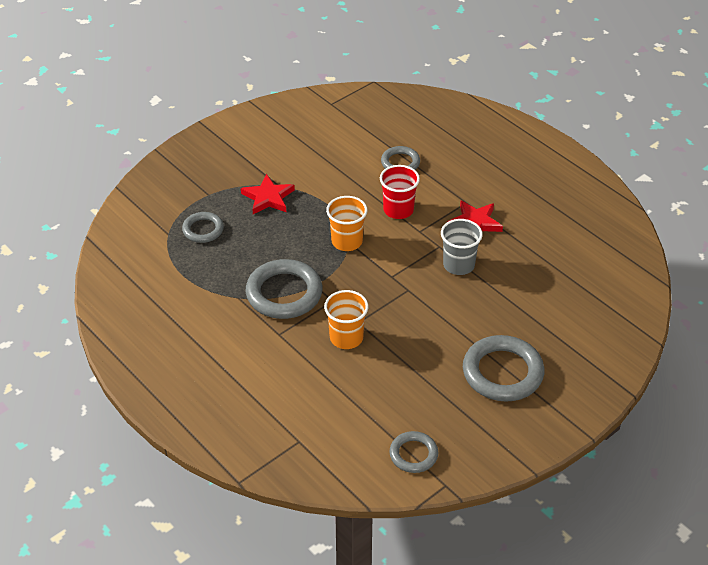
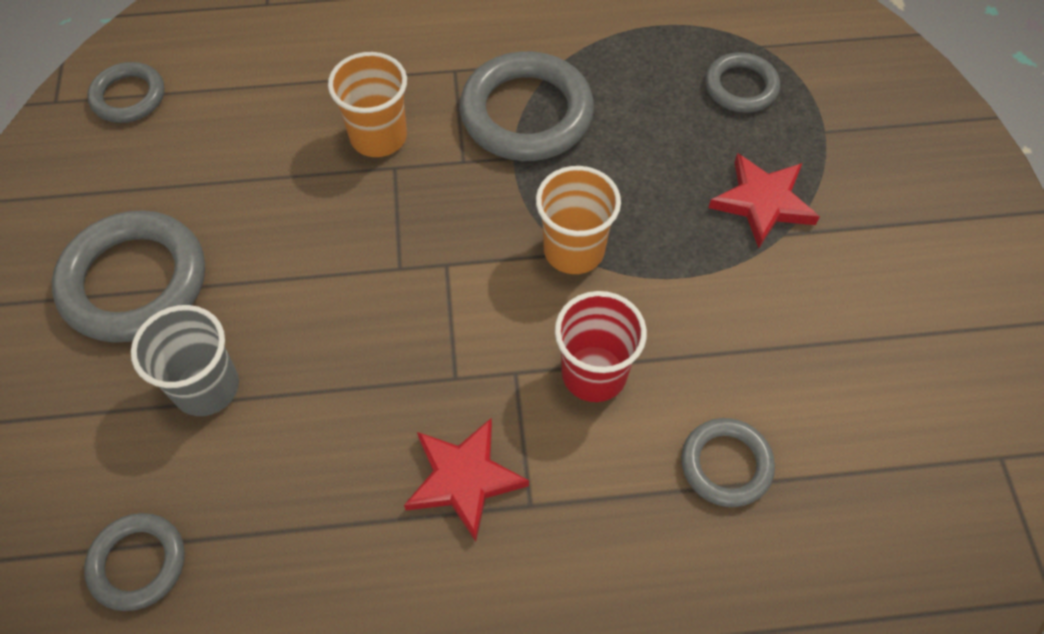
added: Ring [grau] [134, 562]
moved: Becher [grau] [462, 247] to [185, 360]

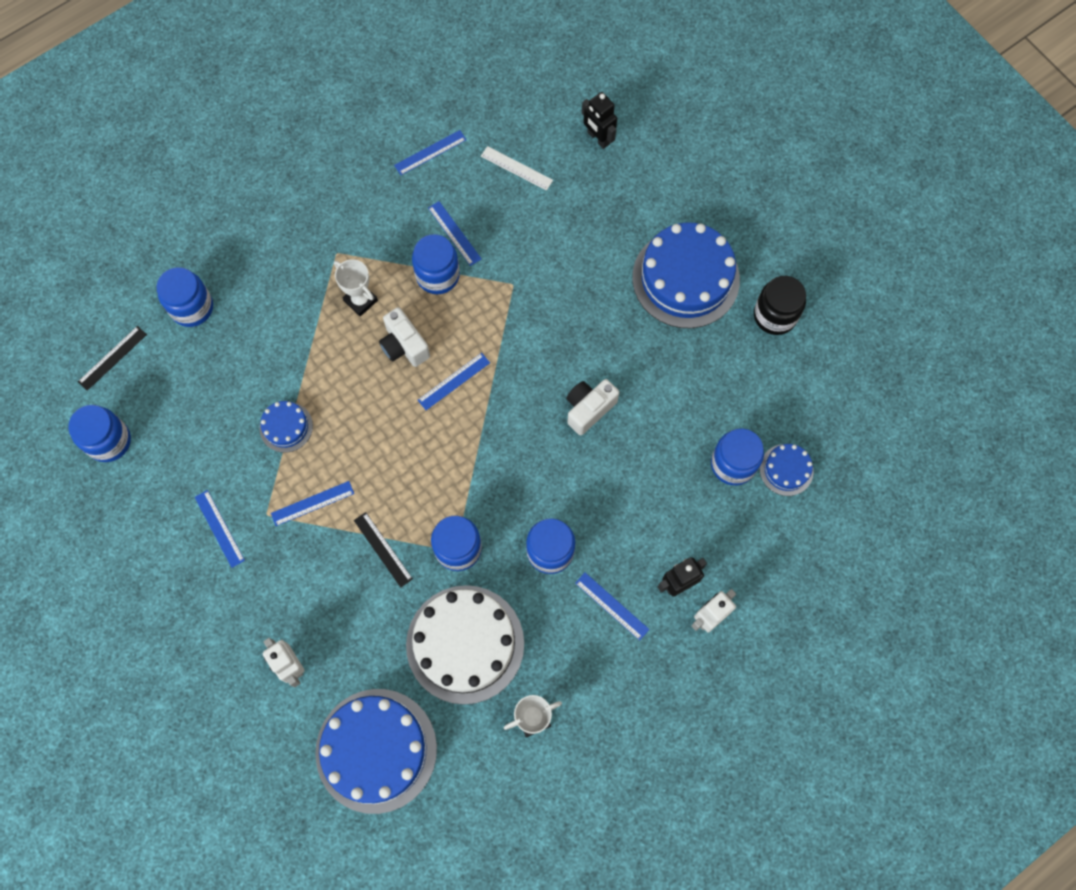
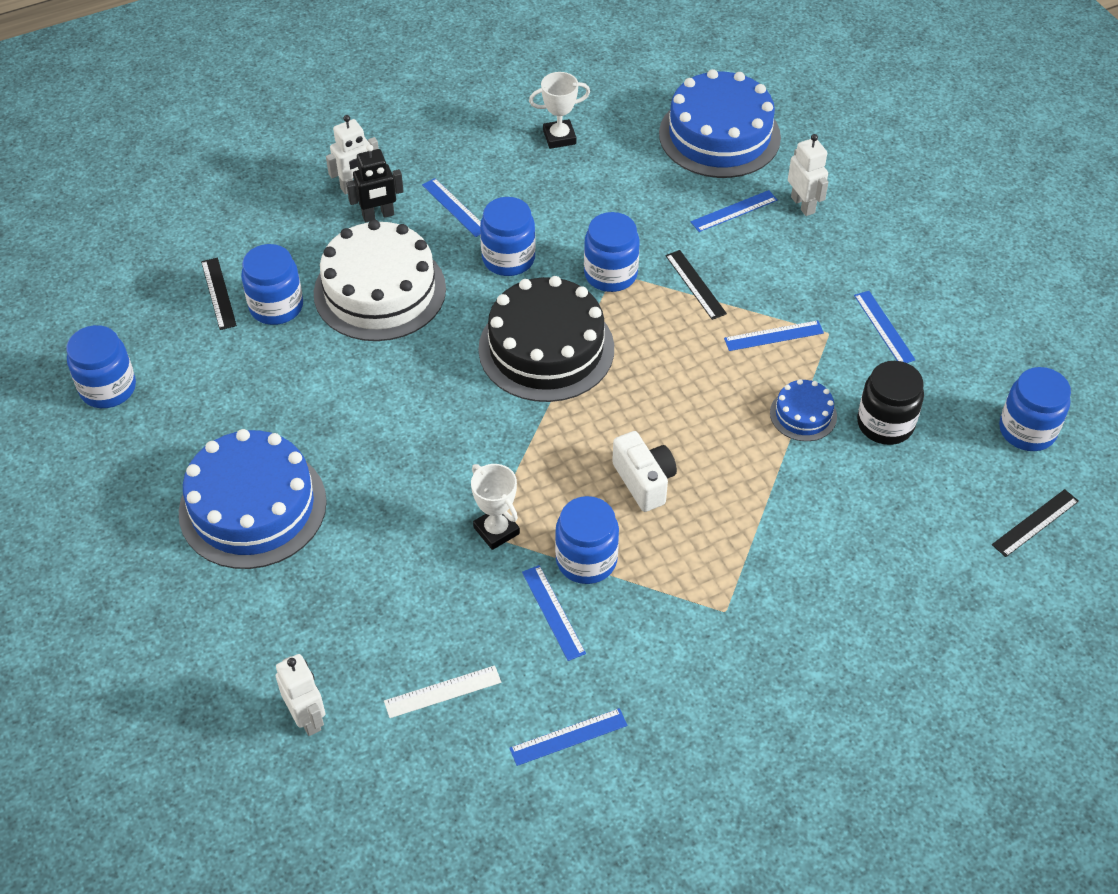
removed: Kamera [weiß] [592, 407]
added: Kuchen [schwarz] [546, 339]
moved: Einmachglas [blau] [184, 297] to [101, 366]; Pokal [weiß] [356, 287] to [495, 507]; Kuchen [weiß] [465, 645] to [380, 280]; Lineal [blau] [454, 381] to [734, 211]; Einmachglas [schwarz] [780, 305] to [890, 403]
replaced: Kuchen [blau] [787, 470] to Lineal [schwarz] [219, 294]
recoloured: Roboter [schwarz] [599, 120] to Roboter [weiß] [300, 695]
turned: Lineal [weiß] [517, 168] = [442, 691] 60 degrees counterclockwise

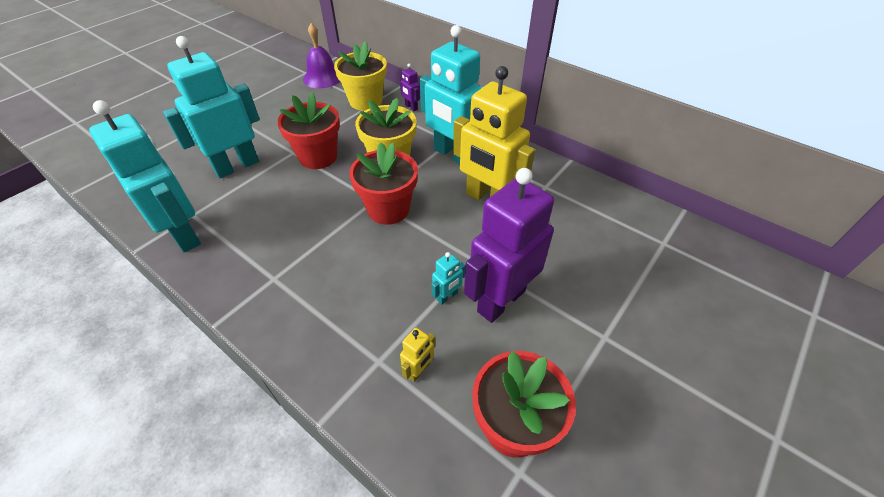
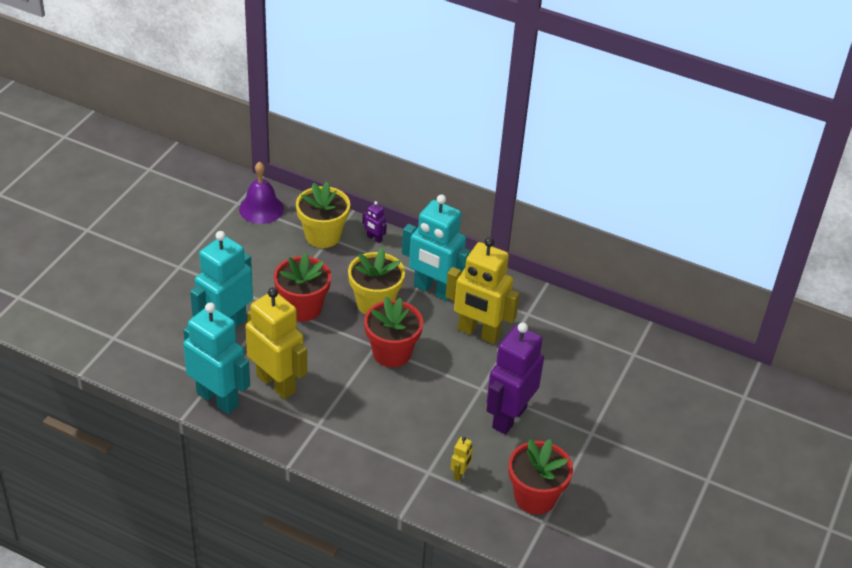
removed: Roboter [türkis] [449, 278]
added: Roboter [gelb] [276, 343]

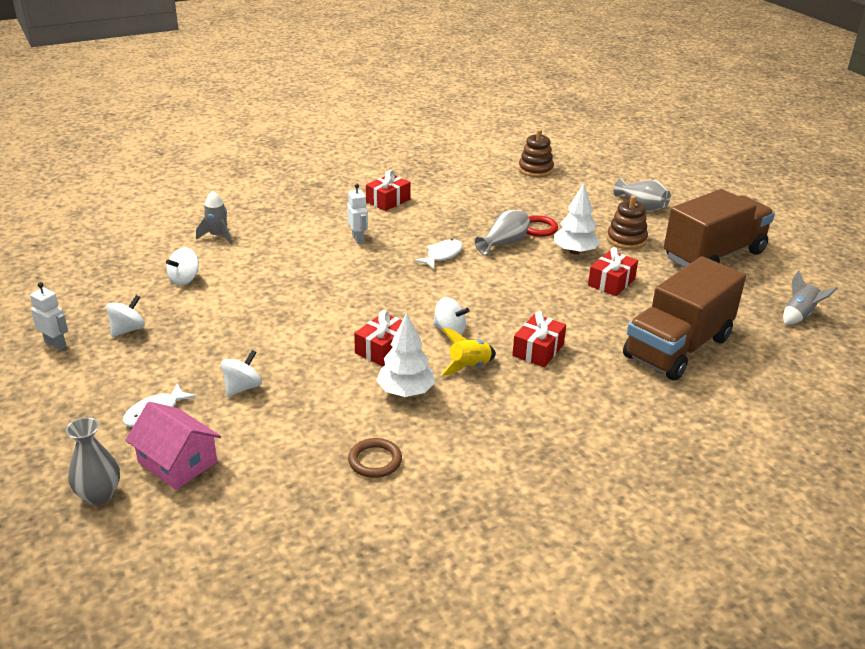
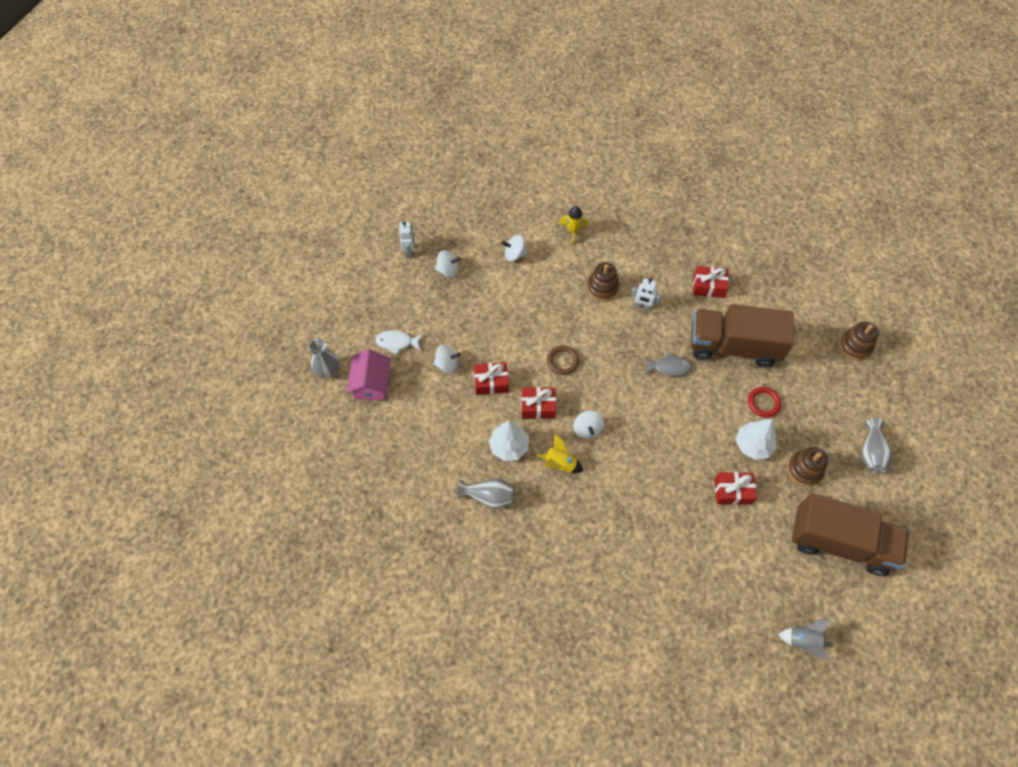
added: Stapelspielzeug [braun] [603, 281]
moved: Ring [braun] [375, 458] to [563, 360]; Vase [grau] [502, 232] to [486, 493]; Geschenk [rot] [539, 339] to [491, 378]; Lastwagen [braun] [684, 319] to [742, 335]
recoloured: Rakete [grau] [214, 217] to Rakete [gelb] [574, 225]; Fisch [weiß] [438, 254] to Fisch [grau] [668, 364]
turned: Roboter [weiß] [357, 214] = [646, 294] 75 degrees clockwise

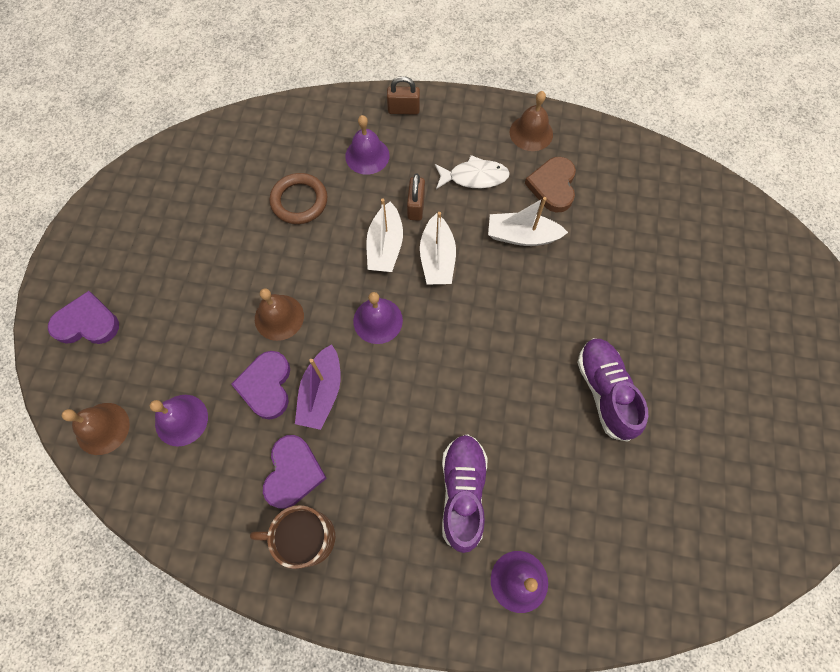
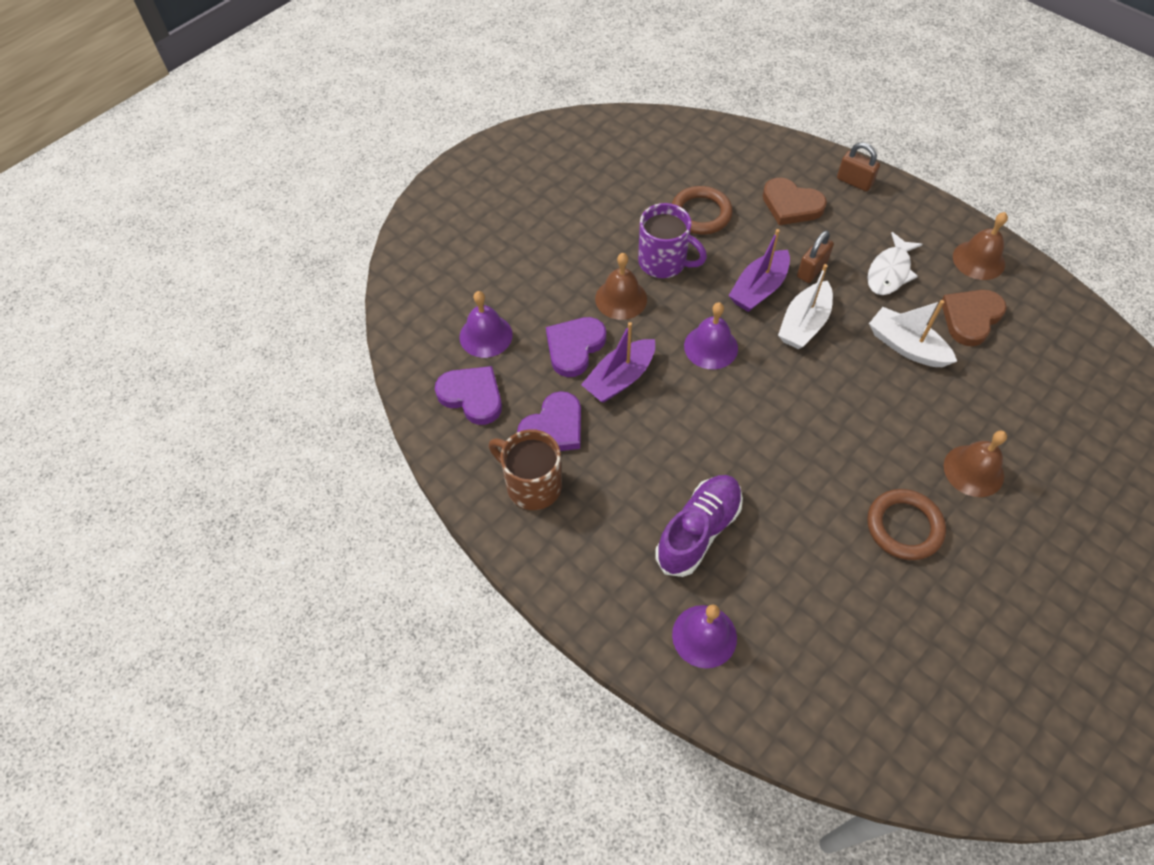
added: Tasse [lila] [672, 240]
moved: Herz [lila] [83, 317] to [468, 395]; Glocke [braun] [96, 429] to [975, 463]
replaced: Glocke [lila] [367, 145] to Herz [braun] [795, 201]; Schuh [lila] [612, 390] to Ring [braun] [906, 524]
recoloured: Boot [weiß] [384, 235] to Boot [lila] [759, 270]
turned: Fisch [weiß] [472, 172] = [895, 263] 90 degrees clockwise

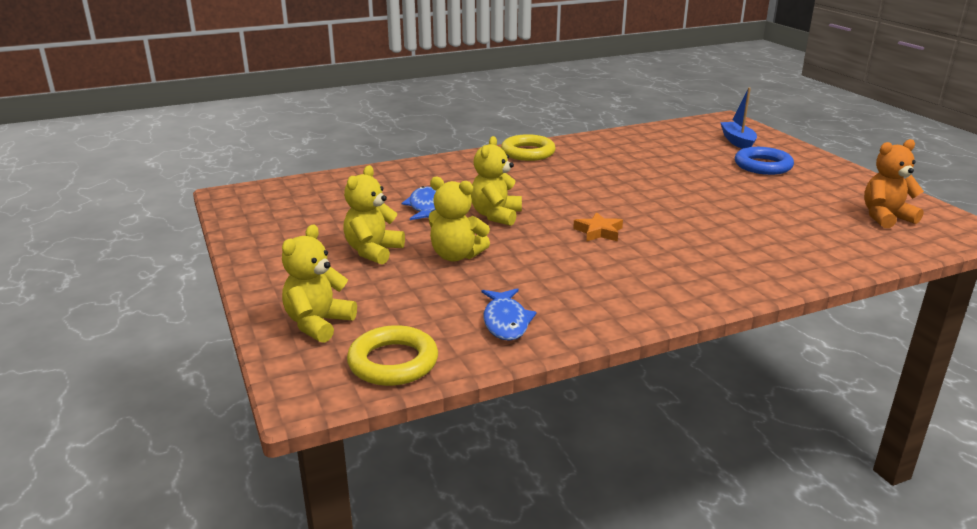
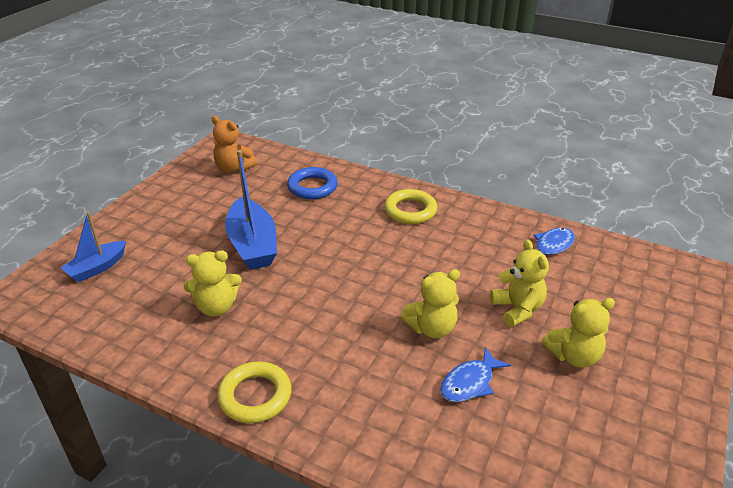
removed: Stern [orange] [598, 227]
added: Boot [blau] [251, 210]
moved: Teddybär [gelb] [319, 284] to [213, 283]; Ring [gelb] [392, 355] to [410, 206]; Ring [blau] [764, 161] to [312, 183]

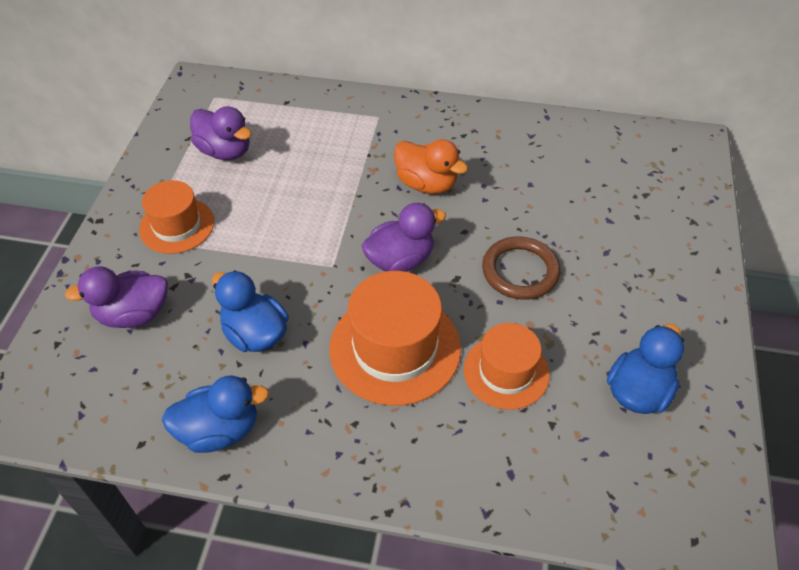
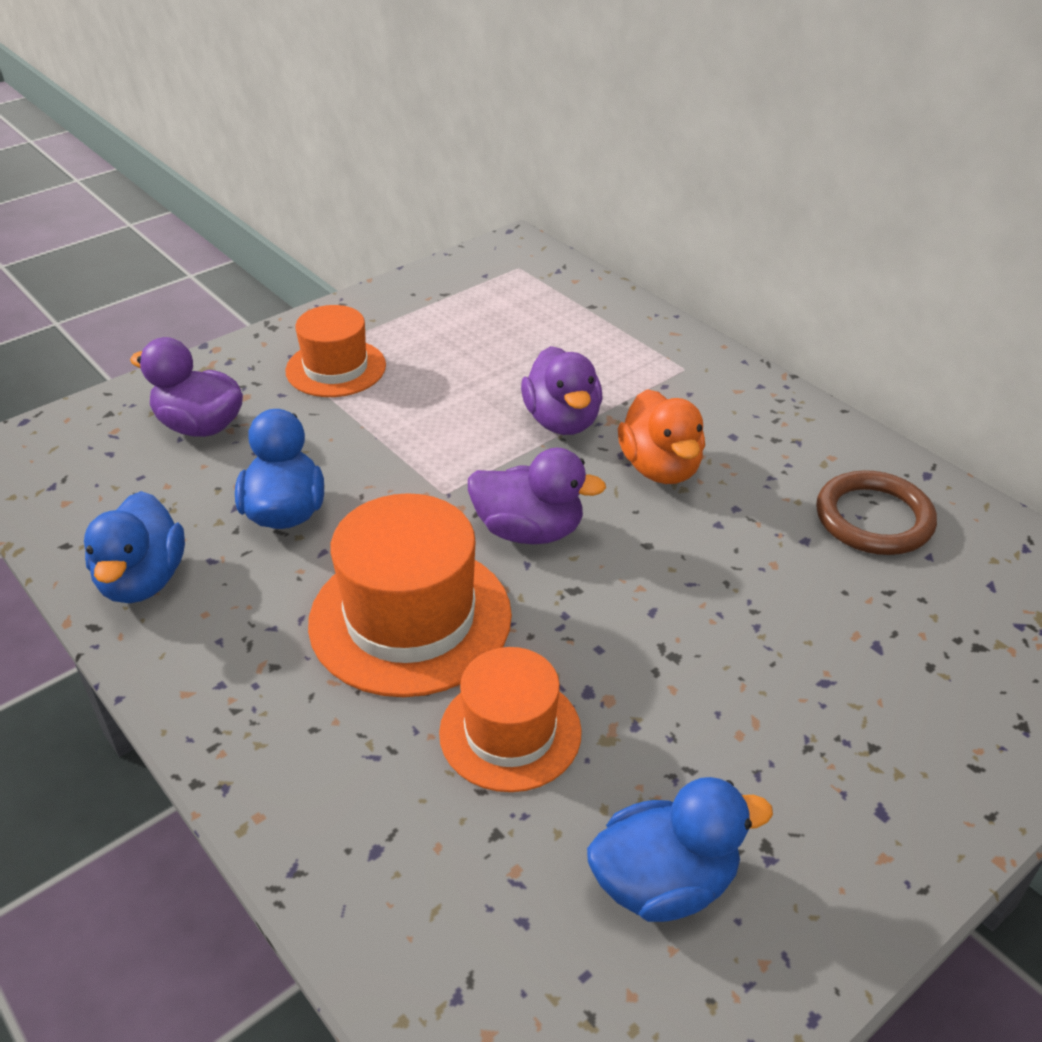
moved: Ente [lila] [221, 133] to [561, 390]; Ring [braun] [521, 268] to [876, 512]
turned: Ente [blau] [215, 414] = [134, 547] 60 degrees clockwise

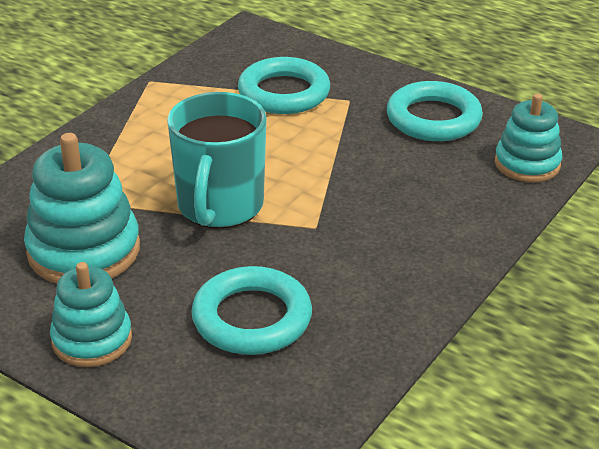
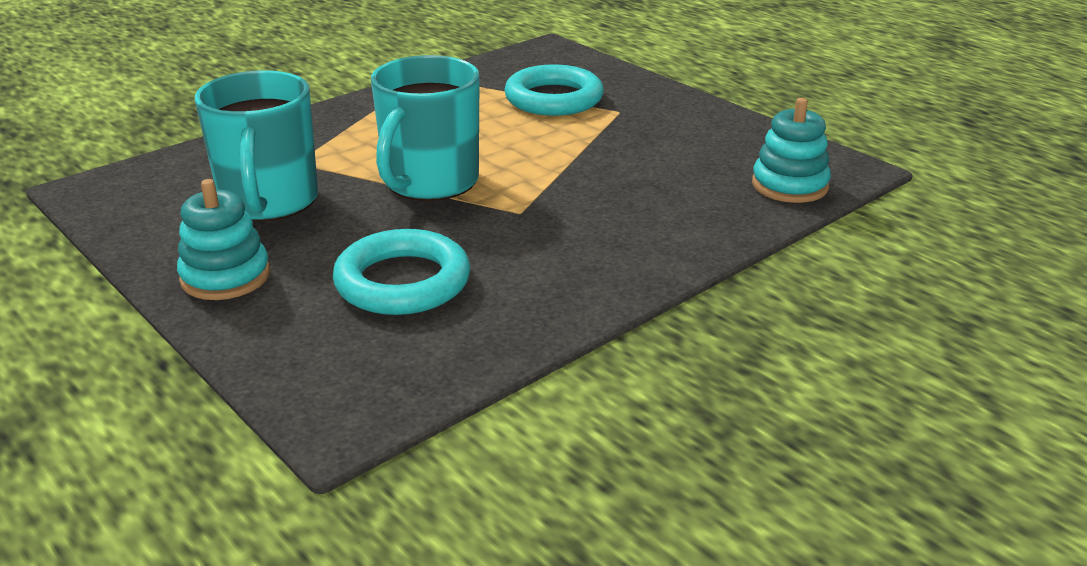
removed: Ring [türkis] [435, 111]
replaced: Stapelspielzeug [türkis] [82, 208] to Tasse [türkis] [256, 145]

